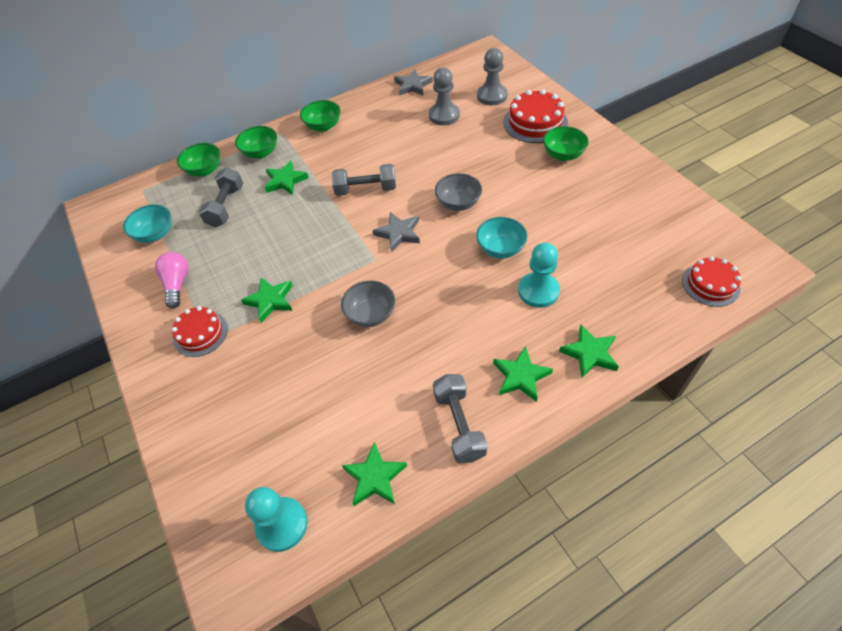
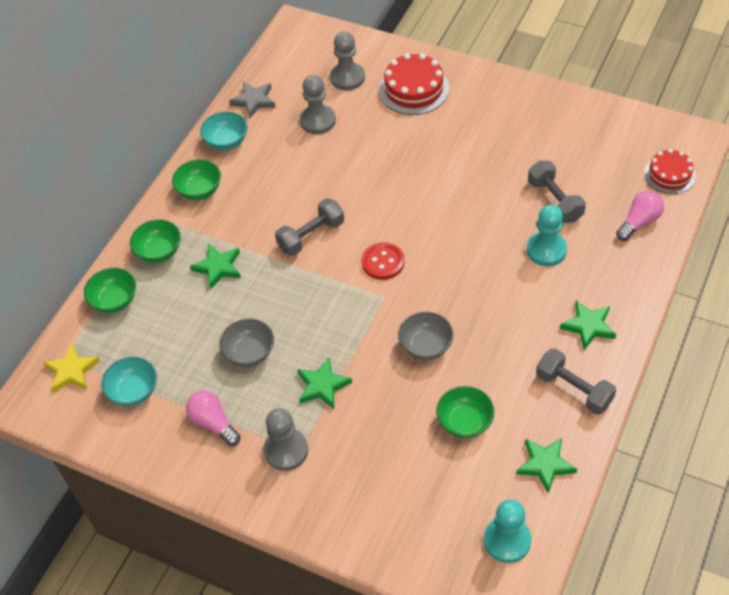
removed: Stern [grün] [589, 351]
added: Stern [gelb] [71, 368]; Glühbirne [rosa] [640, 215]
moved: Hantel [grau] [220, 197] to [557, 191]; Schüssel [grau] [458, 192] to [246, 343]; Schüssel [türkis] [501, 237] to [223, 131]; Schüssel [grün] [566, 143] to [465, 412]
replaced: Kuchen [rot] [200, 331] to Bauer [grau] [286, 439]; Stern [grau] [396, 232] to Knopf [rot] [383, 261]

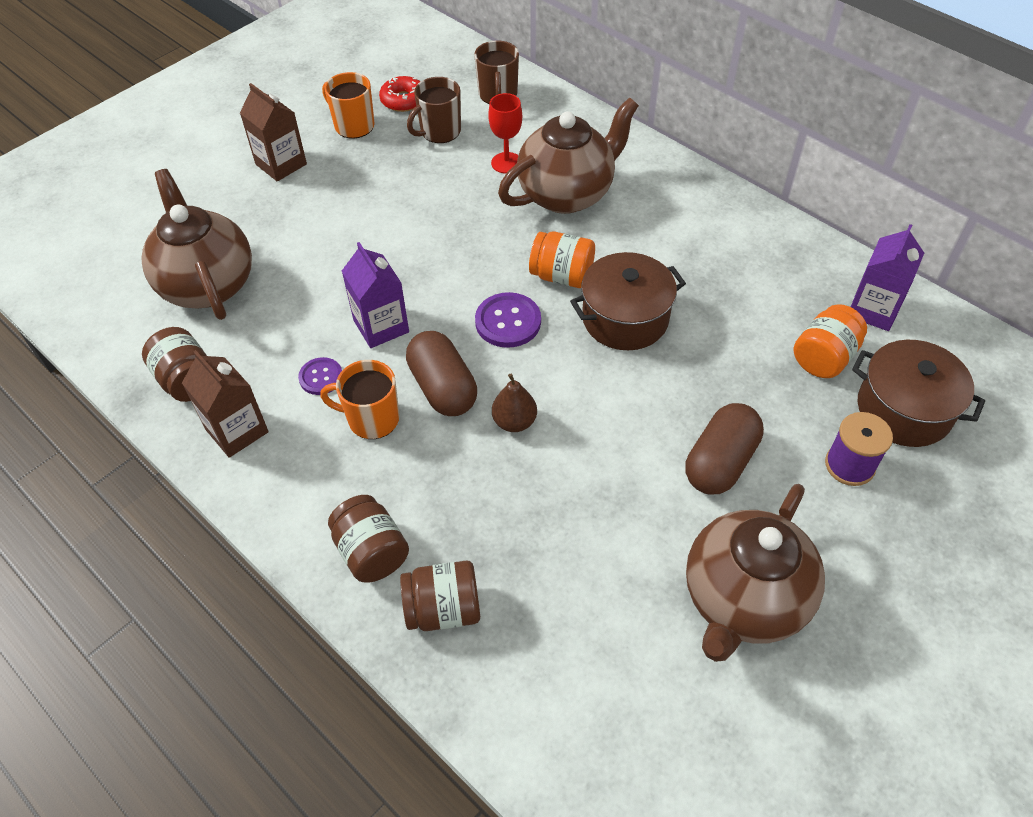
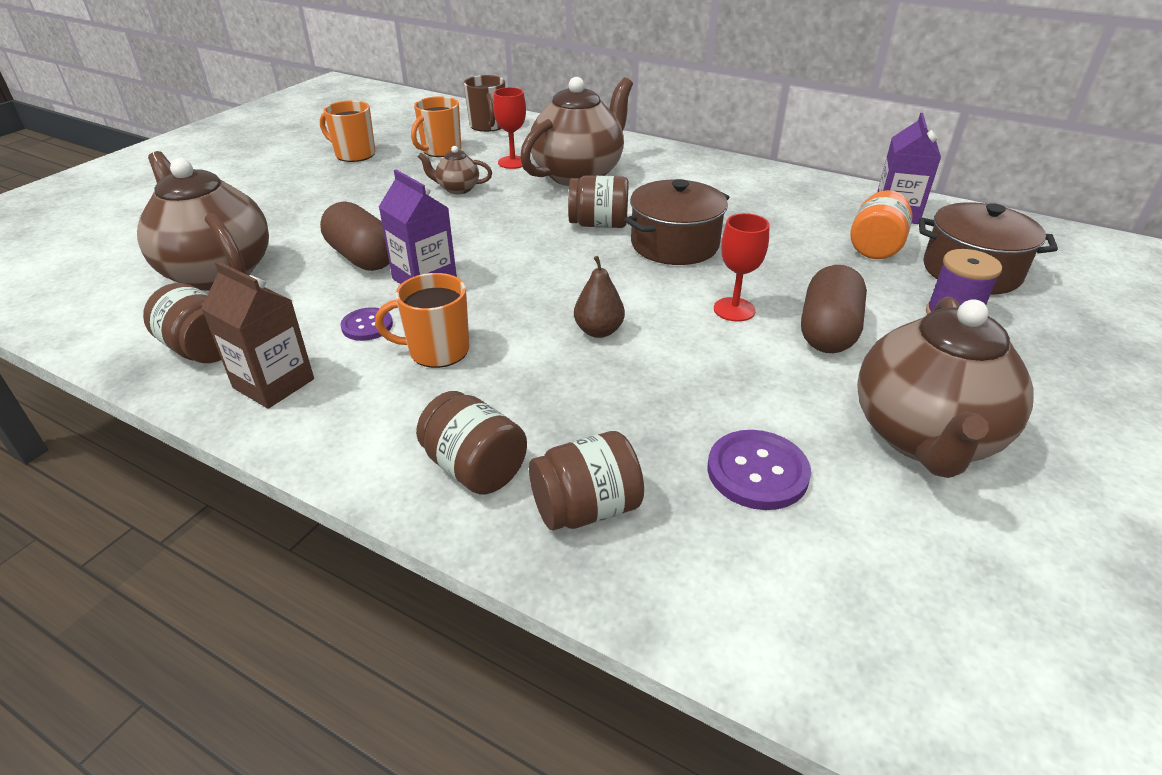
removed: Getränkekarton [braun] [273, 132]; Donut [rot] [400, 94]
added: Teekanne [braun] [455, 170]; Kelch [rot] [742, 267]
moved: Kapsel [braun] [441, 373] to [354, 236]; Knopf [lila] [508, 320] to [759, 470]
recoloured: Tasse [braun] [434, 110] to Tasse [orange] [436, 126]; Einmachglas [orange] [562, 259] to Einmachglas [braun] [598, 201]

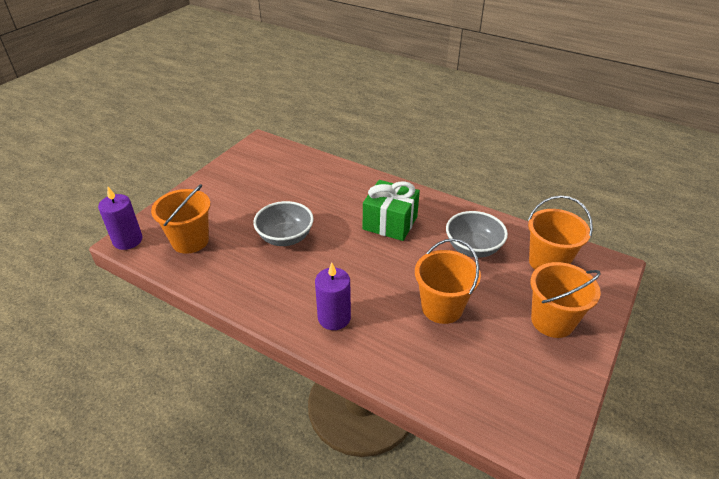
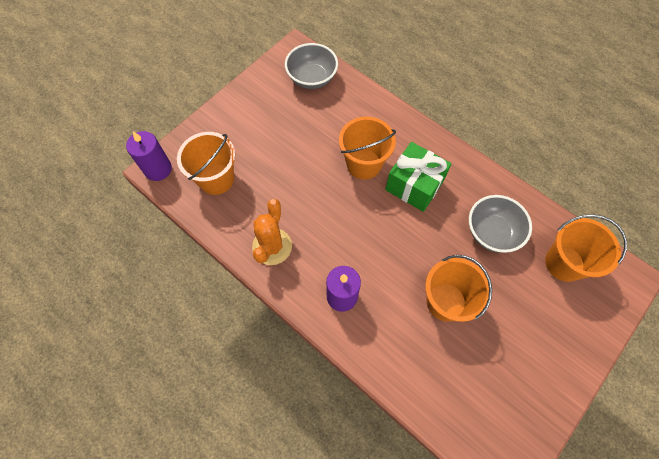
added: Kaktus [orange] [272, 232]
moved: Schüssel [grau] [283, 223] to [311, 66]; Eimer [orange] [565, 300] to [367, 148]

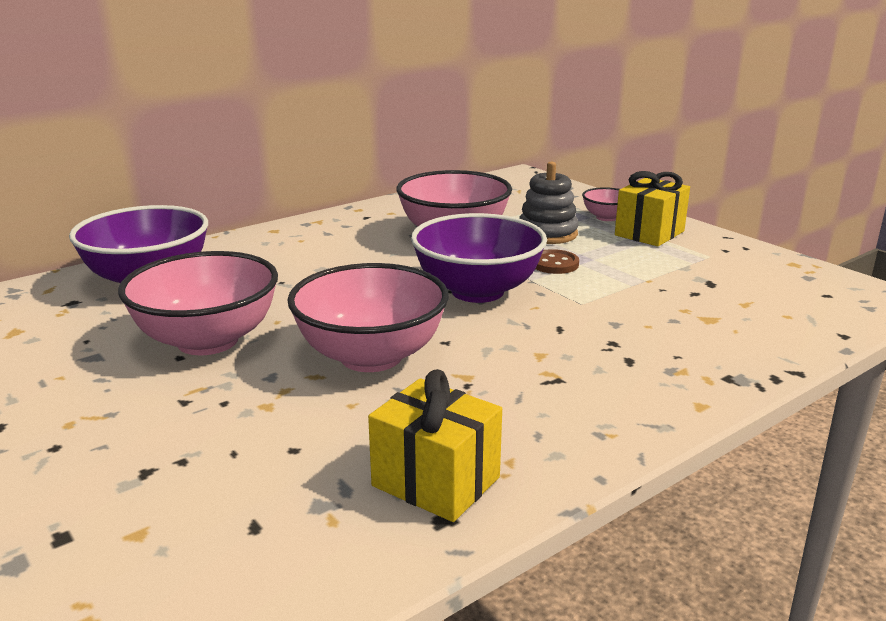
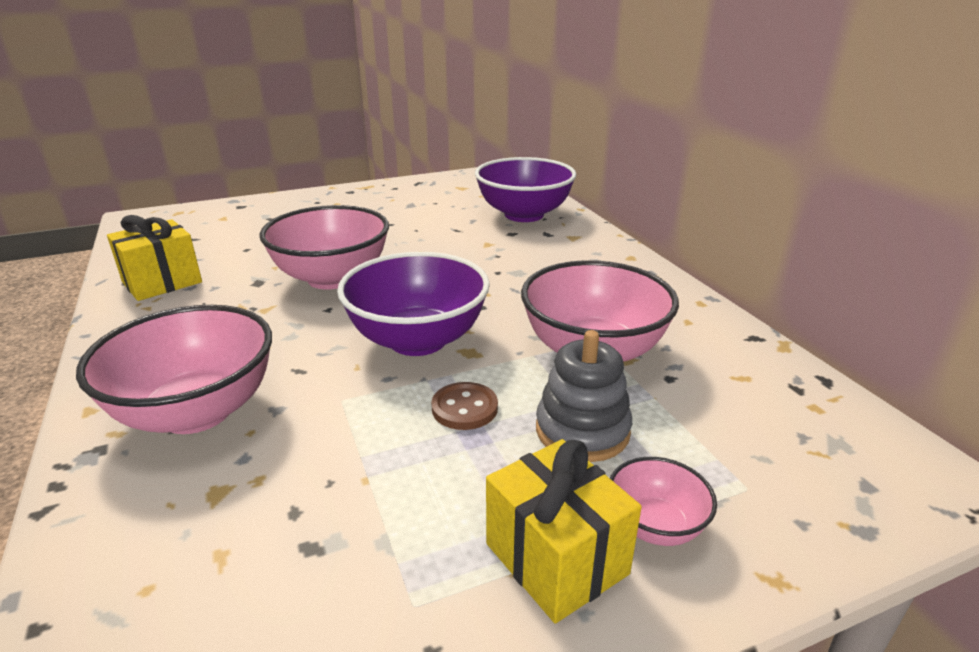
moved: Schüssel [rosa] [198, 303] to [174, 369]

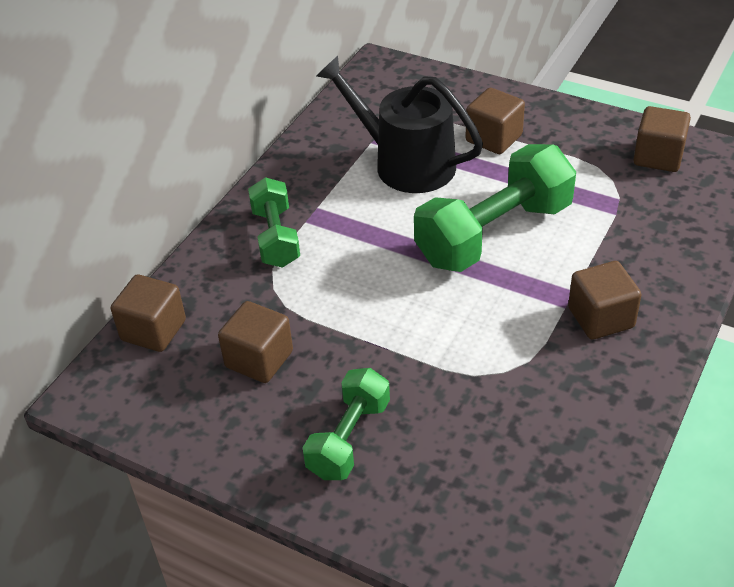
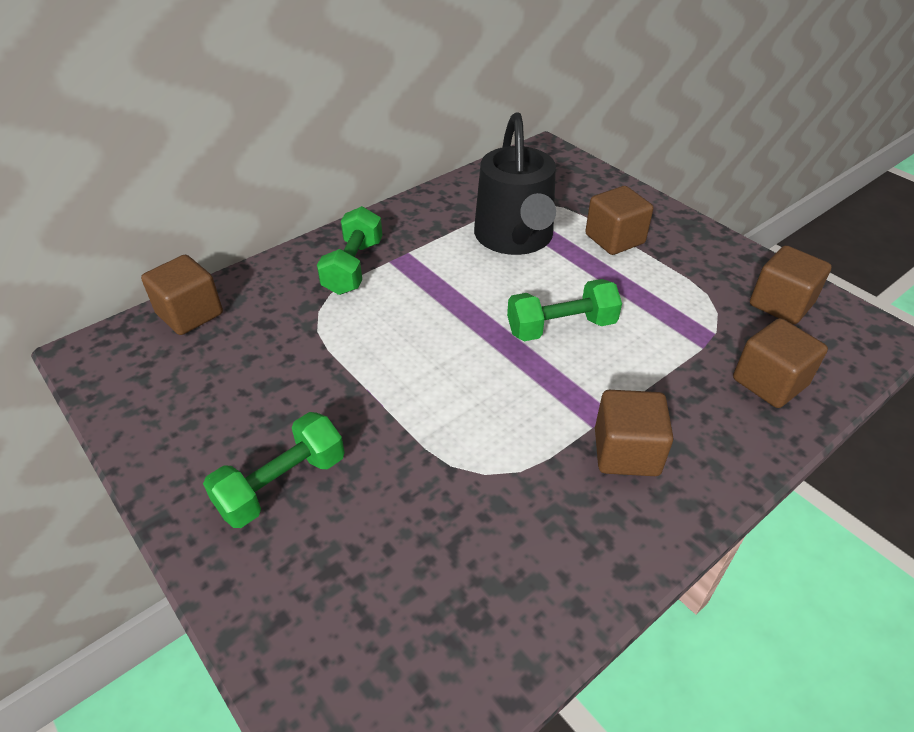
moved: Kubus [braun] [255, 342] to [780, 363]
turned: Gießkanne [schwarz] [400, 124] = [515, 183] 150 degrees counterclockwise
resized: Hantel [grün] [495, 208] = [564, 310] x0.59

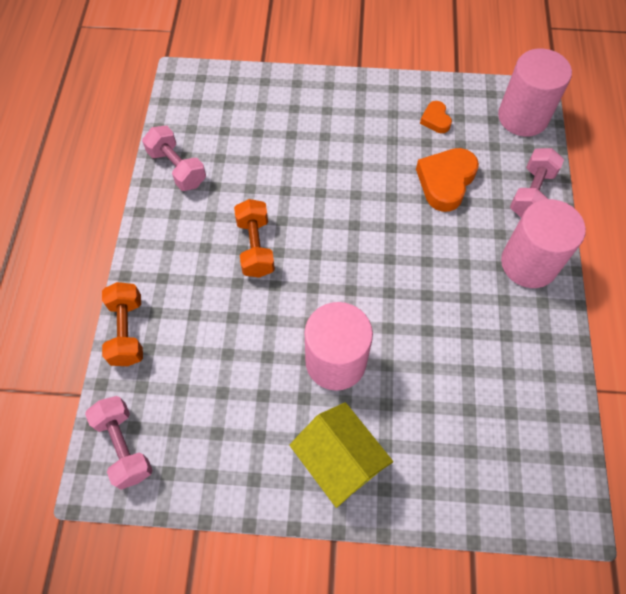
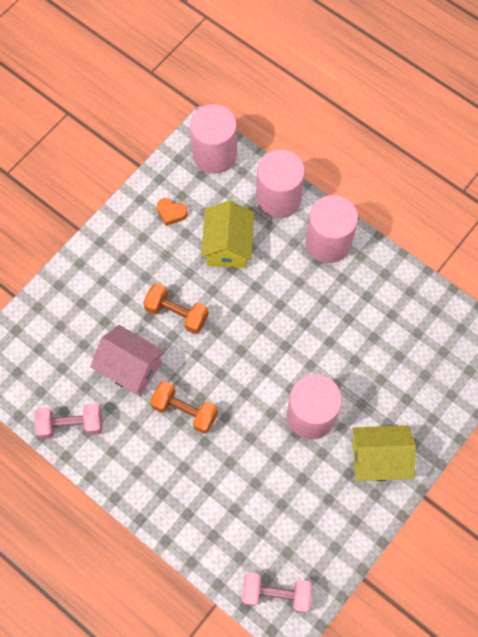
added: Haus [rosa] [127, 360]
moved: Hantel [orange] [122, 324] to [176, 308]
replaced: Herz [orange] [447, 180] to Haus [gelb] [227, 234]; Hantel [rosa] [537, 182] to Vollzylinder [rosa] [280, 184]

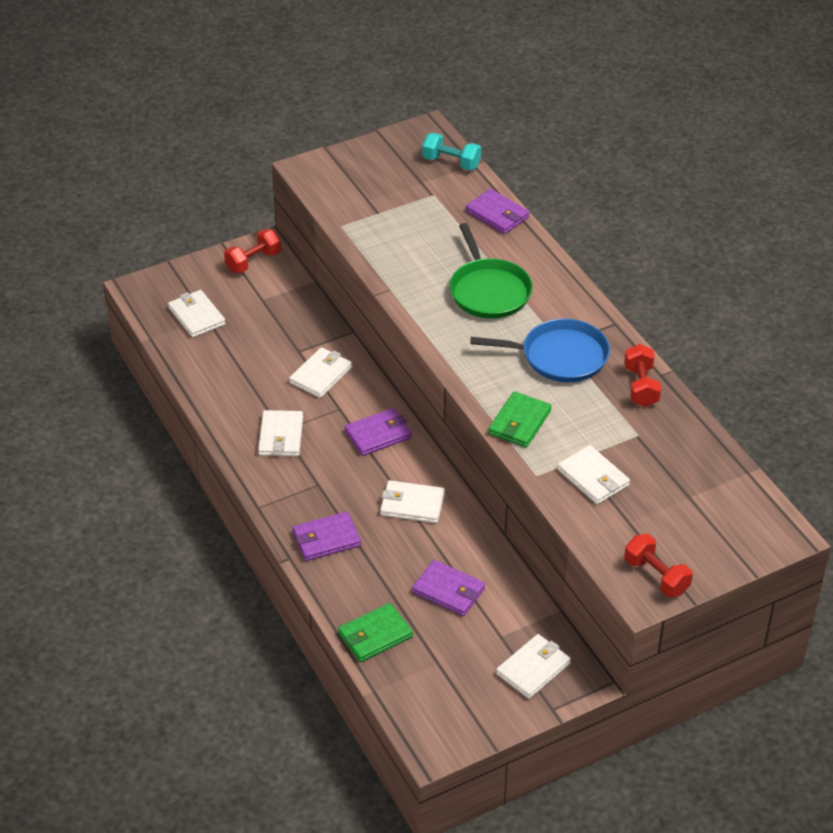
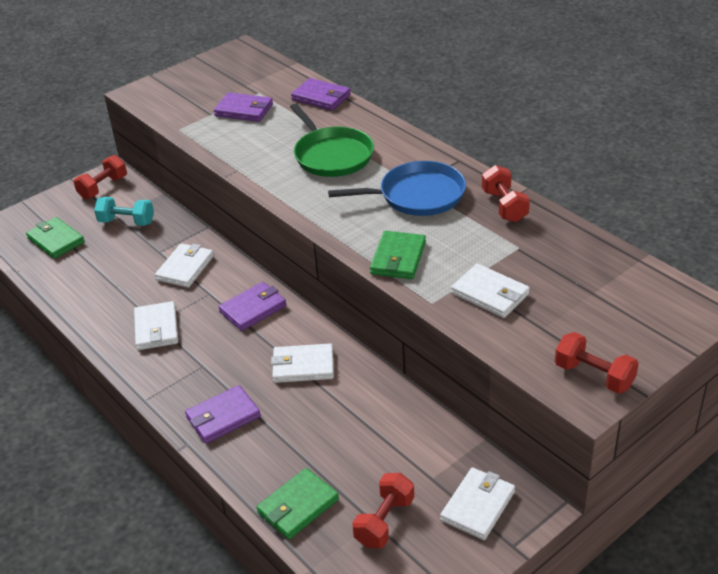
added: Hantel [rot] [383, 510]
moved: Geldbörse [lila] [448, 588] to [243, 107]; Hantel [türkis] [451, 152] to [124, 211]
recoloured: Geldbörse [weiß] [197, 314] to Geldbörse [grün] [55, 238]

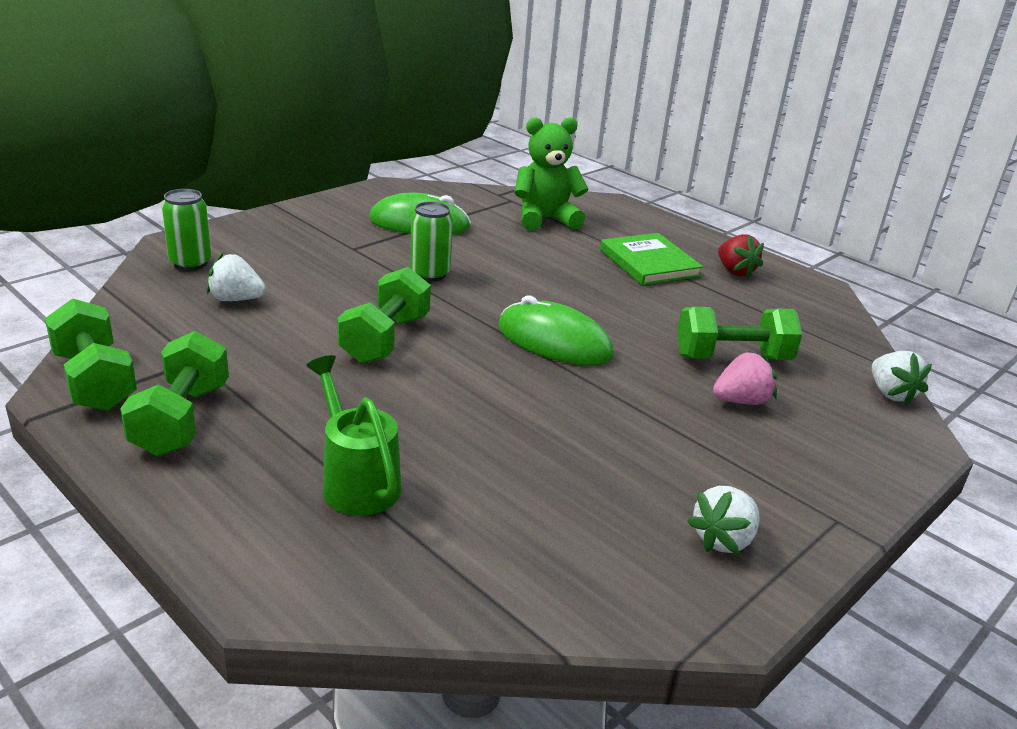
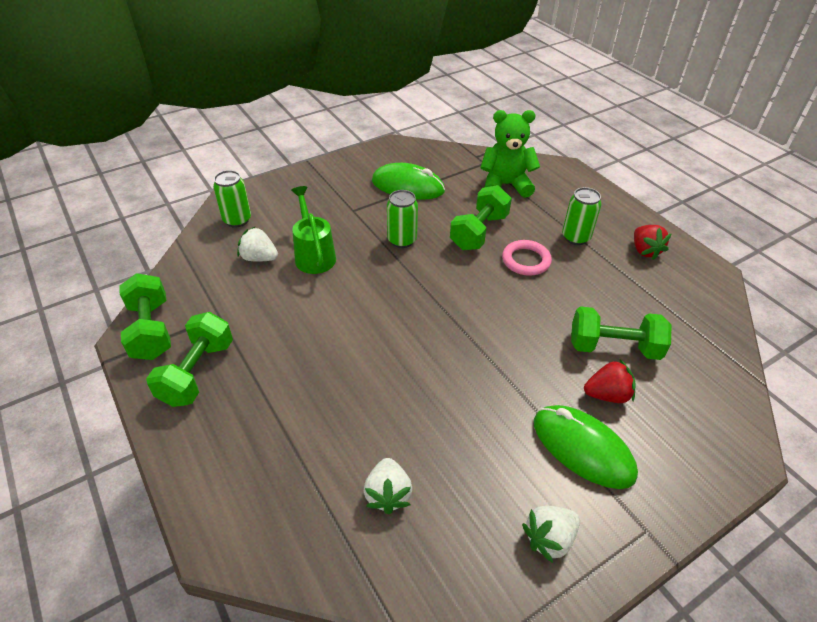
added: Ring [rosa] [527, 258]
moved: Gießkanne [grün] [354, 435] to [313, 230]; Hantel [grün] [384, 315] to [481, 217]; Computermaus [grün] [556, 330] to [586, 447]; Erdbeere [weiß] [902, 378] to [388, 486]
replaced: Buch [grün] [651, 259] to Dose [grün] [581, 216]
recoloured: Erdbeere [rosa] [745, 378] to Erdbeere [rot] [609, 381]

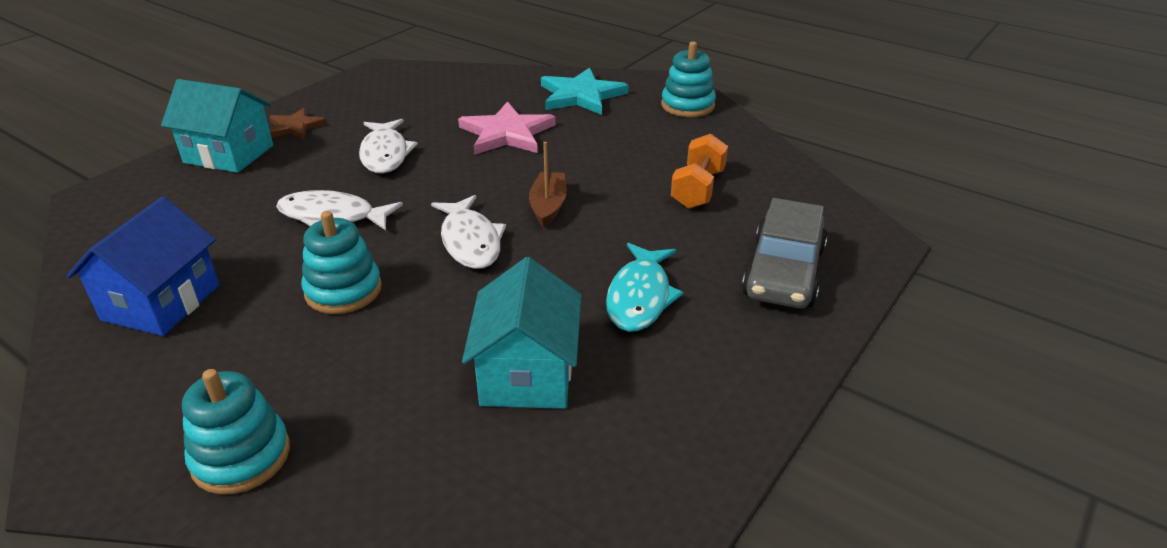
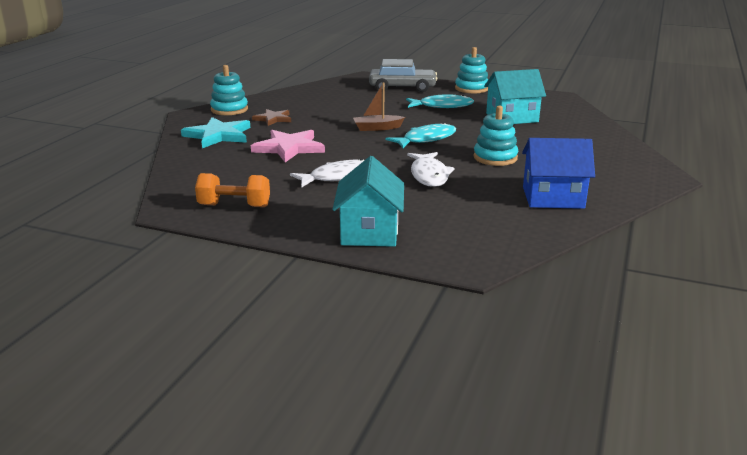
moved: Stapelspielzeug [türkis] [236, 432] to [471, 70]; Stern [braun] [298, 123] to [271, 117]; Hantel [orange] [699, 171] to [232, 190]
recoloured: Fisch [weiß] [468, 232] to Fisch [türkis] [421, 135]

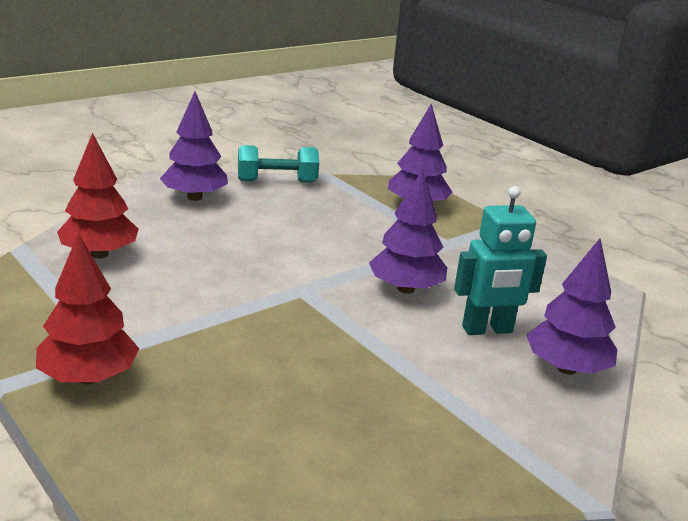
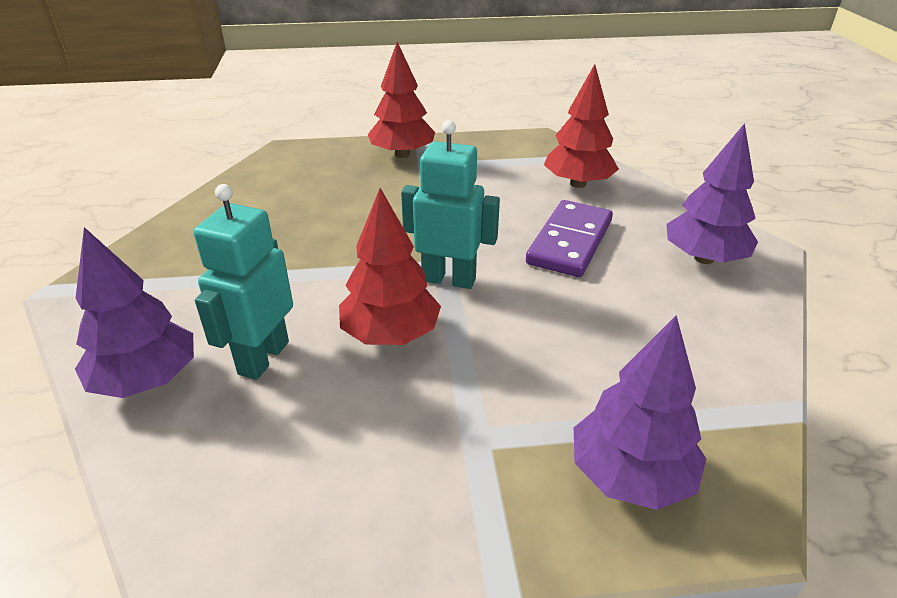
removed: Hantel [türkis] [278, 164]
added: Roboter [türkis] [450, 204]; Dominostein [lila] [569, 238]
recoloured: Baum [lila] [408, 231] to Baum [rot] [390, 266]

